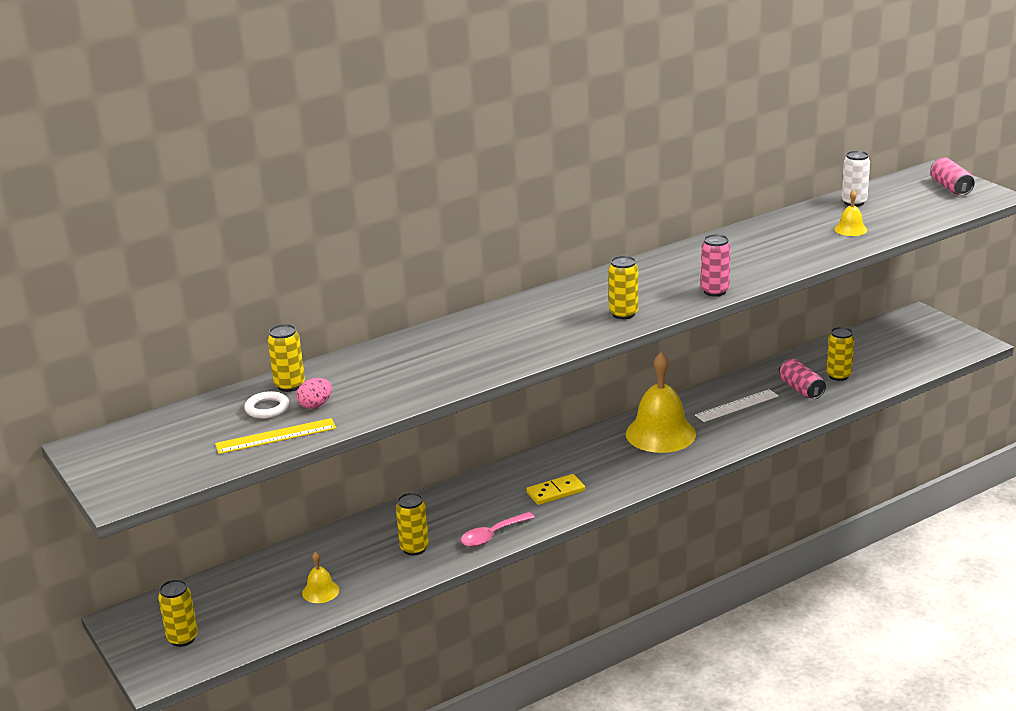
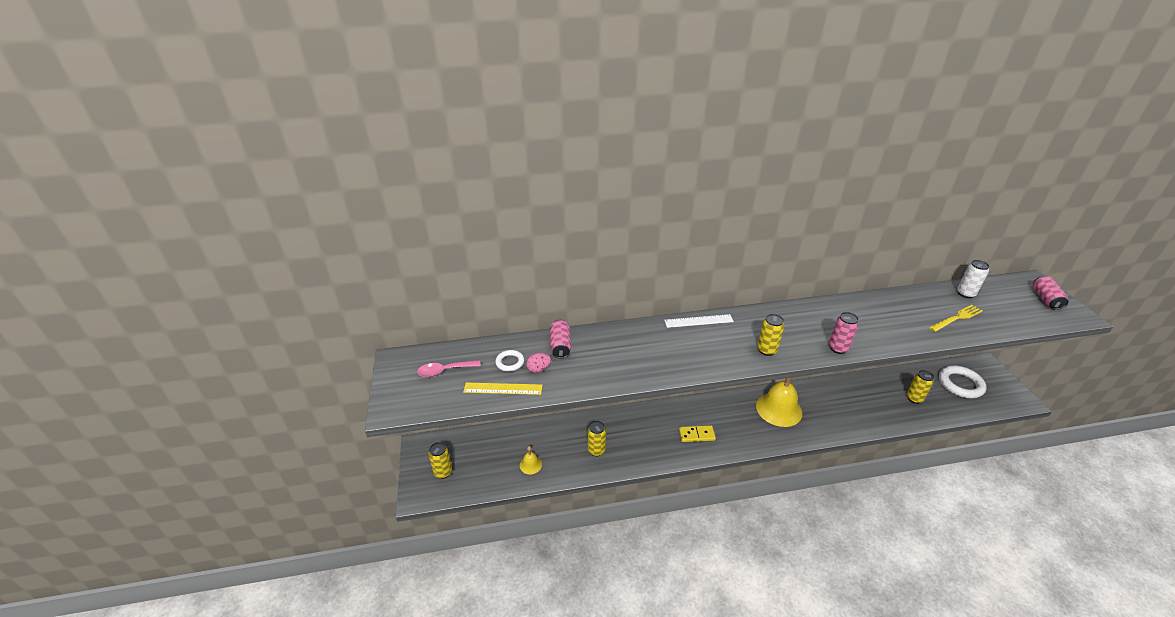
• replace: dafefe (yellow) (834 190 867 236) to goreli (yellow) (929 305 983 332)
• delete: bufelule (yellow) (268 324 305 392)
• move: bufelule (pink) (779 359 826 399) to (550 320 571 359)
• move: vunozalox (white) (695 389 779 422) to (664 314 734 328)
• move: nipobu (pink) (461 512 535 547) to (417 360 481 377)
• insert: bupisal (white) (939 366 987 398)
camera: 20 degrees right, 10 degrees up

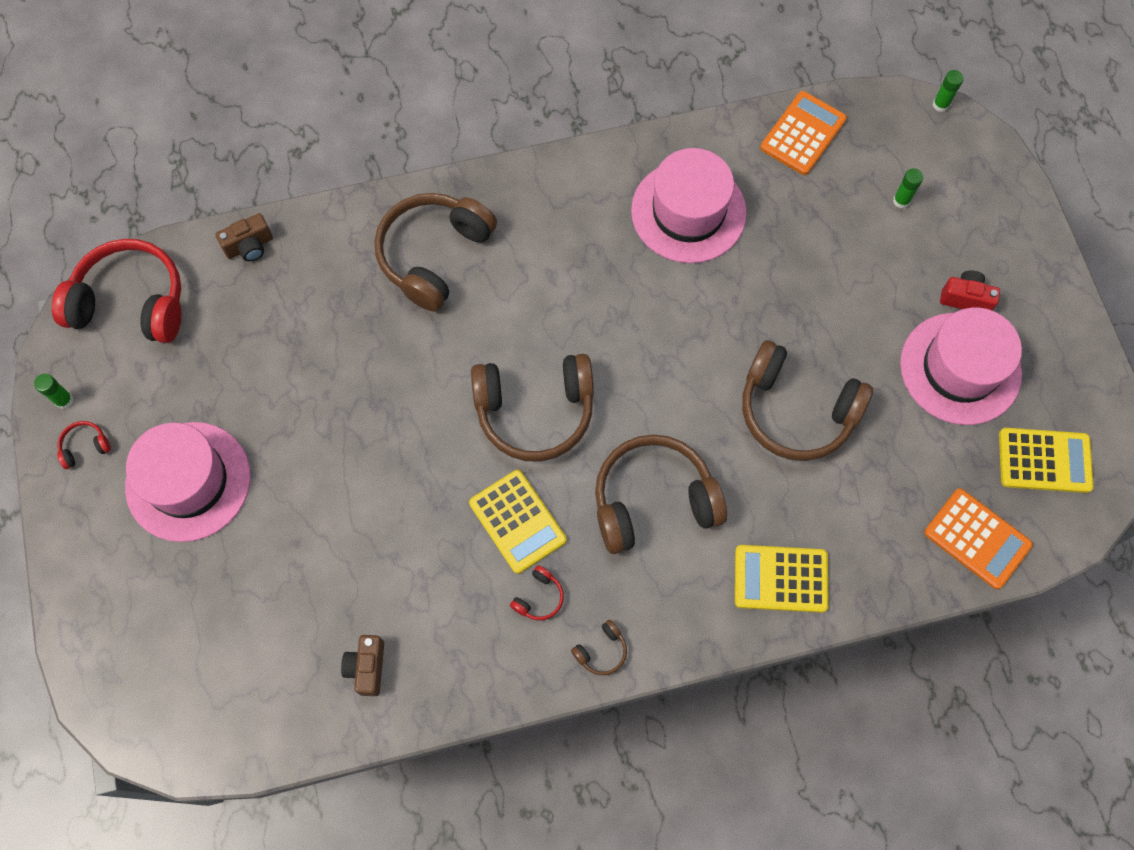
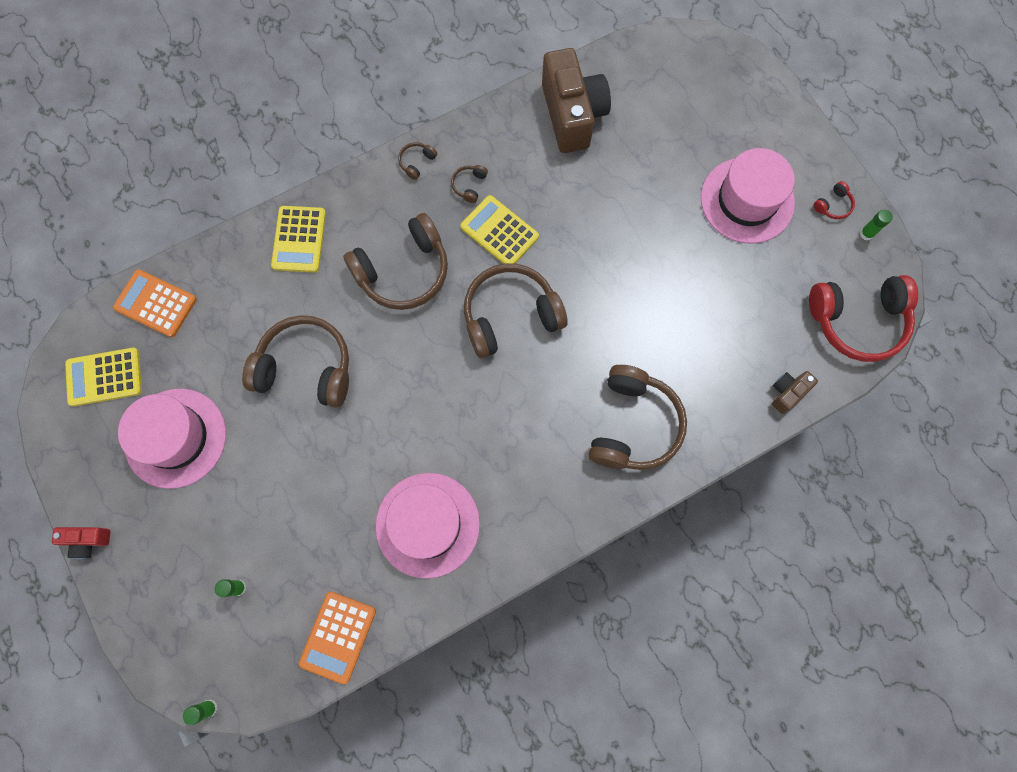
• move: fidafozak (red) (940 270 1000 310) to (52 527 110 559)
• rotate: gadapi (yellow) (735 545 829 613) = (271 206 326 273) 105 degrees clockwise
• recolor: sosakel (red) (510 565 564 620) to sosakel (brown) (451 165 488 203)
• resize: fidafozak (brown) (341 635 384 696) = (542 48 611 153) x2.18
camera: 165 degrees right, 5 degrees up

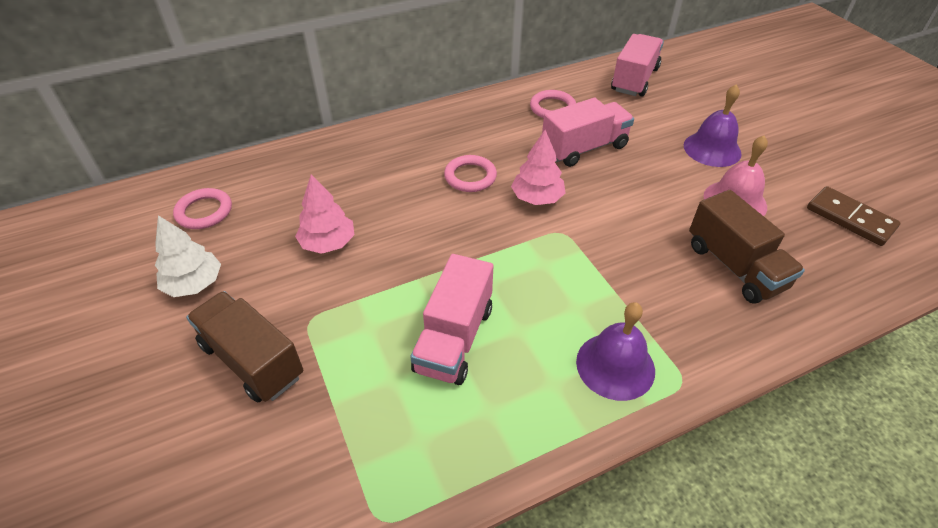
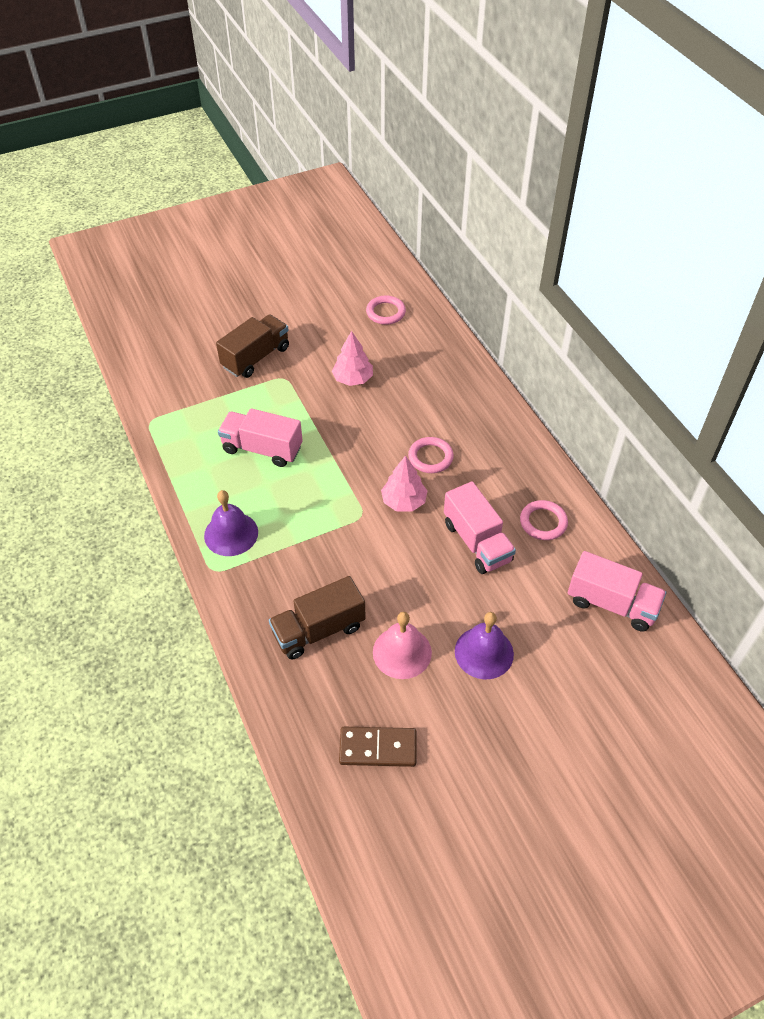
• rotate: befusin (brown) (807 186 900 246) = (339 727 416 767) 45 degrees clockwise
• delete: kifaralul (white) (155 215 221 297)
camera: 90 degrees right, 5 degrees up

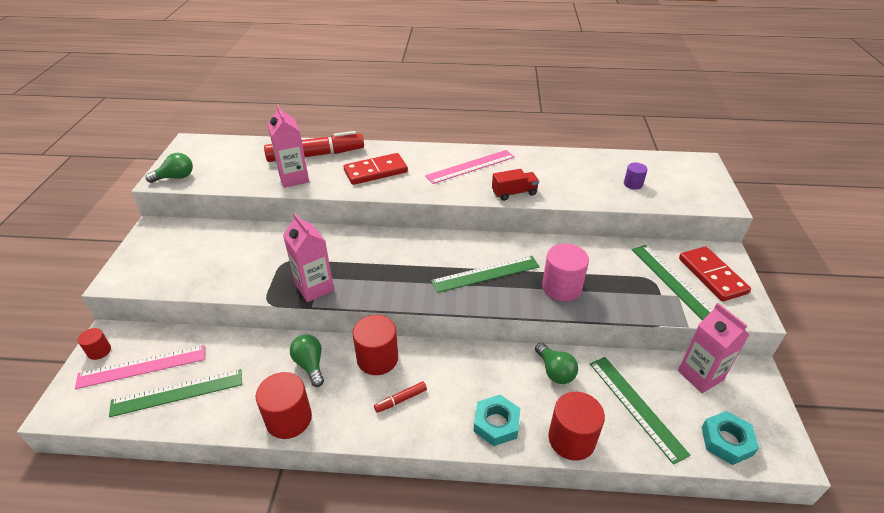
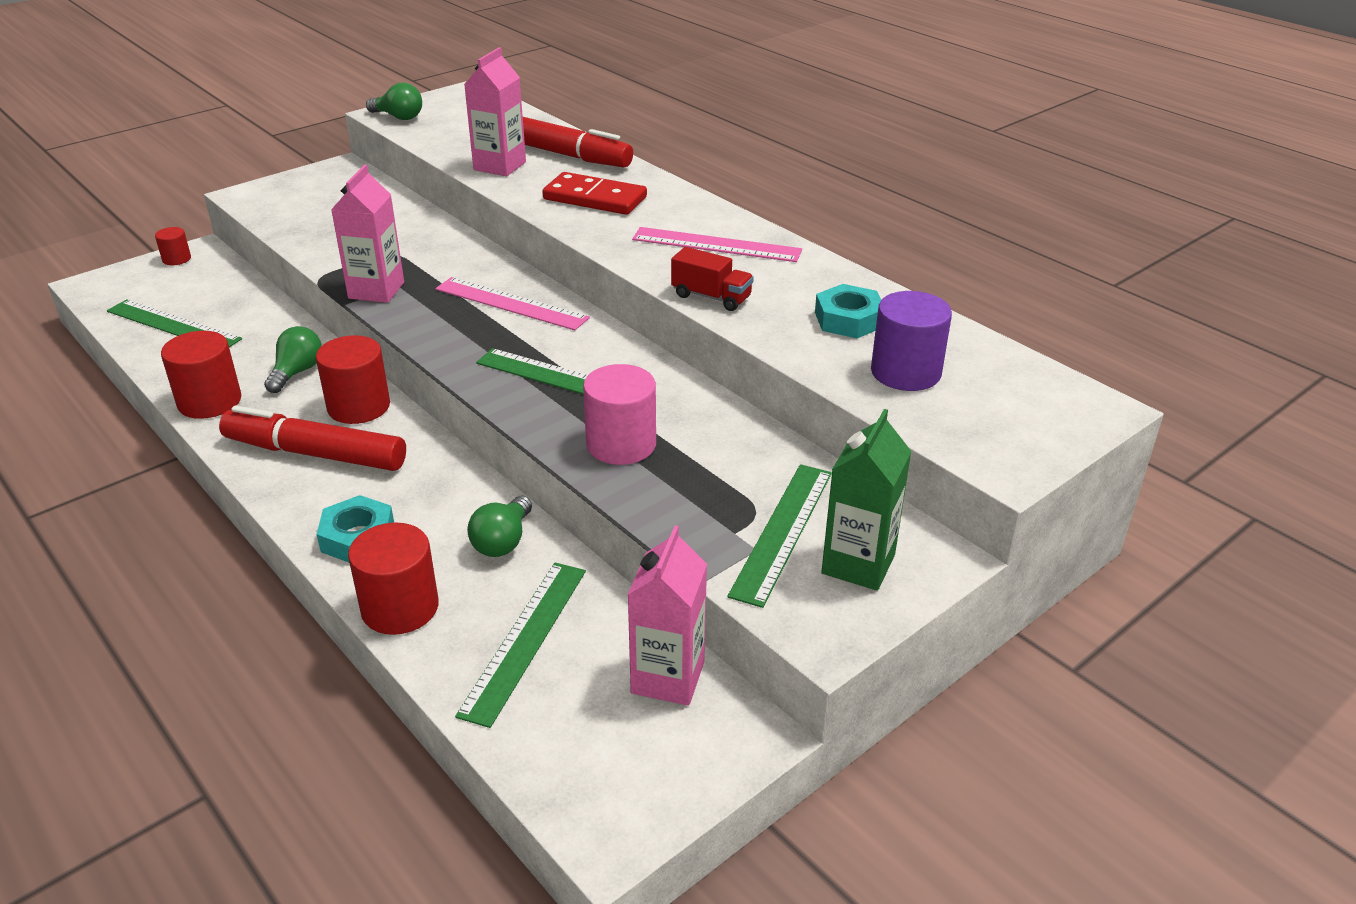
• resize: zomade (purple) (624 163 648 190) = (871 291 952 391) x1.86
• replace: befusin (red) (679 246 751 301) to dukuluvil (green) (821 409 912 591)
• move: vunozalox (pink) (75 345 205 389) to (435 277 590 330)
• resize: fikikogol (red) (374 381 427 413) = (219 406 406 471) x2.33
• move: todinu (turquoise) (701 411 759 465) to (815 284 881 339)
camera: 45 degrees right, 5 degrees down

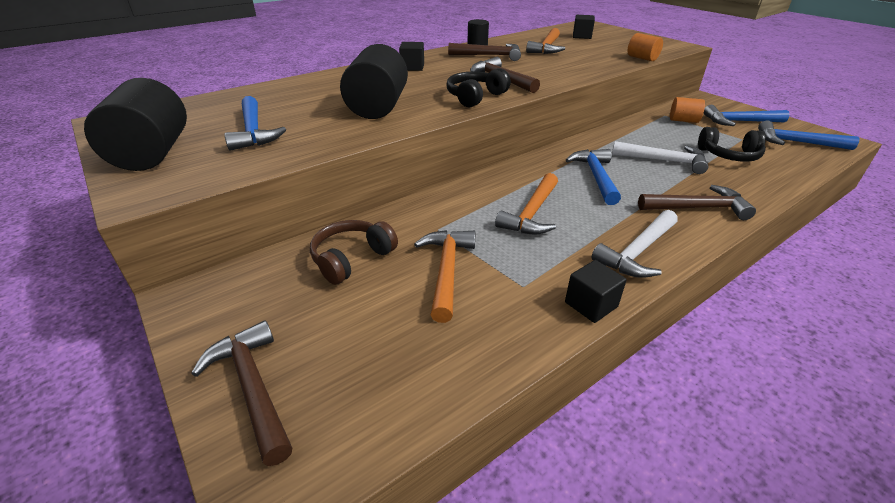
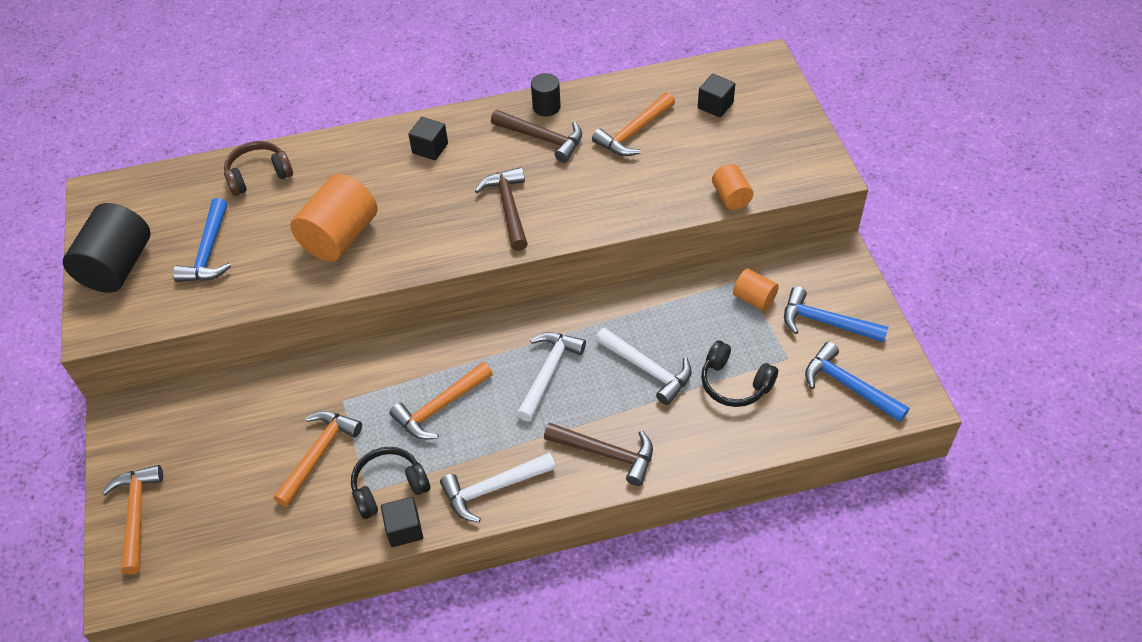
• recolor: zomade (black) (340 44 408 119) to zomade (orange) (290 174 378 262)
• move: sosakel (black) (446 68 511 107) to (351 447 430 519)
• recolor: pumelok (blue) (566 149 621 205) to pumelok (white) (517 332 586 422)
• move: sosakel (brown) (310 220 398 285) to (224 141 293 196)
• recolor: pumelok (brown) (191 320 292 466) to pumelok (orange) (102 465 163 575)
camera: 25 degrees right, 15 degrees up

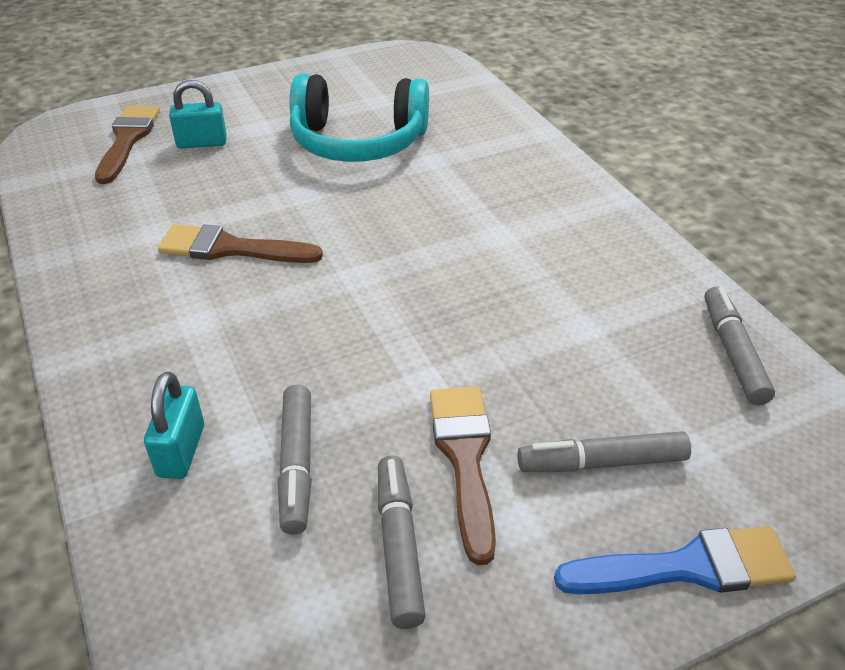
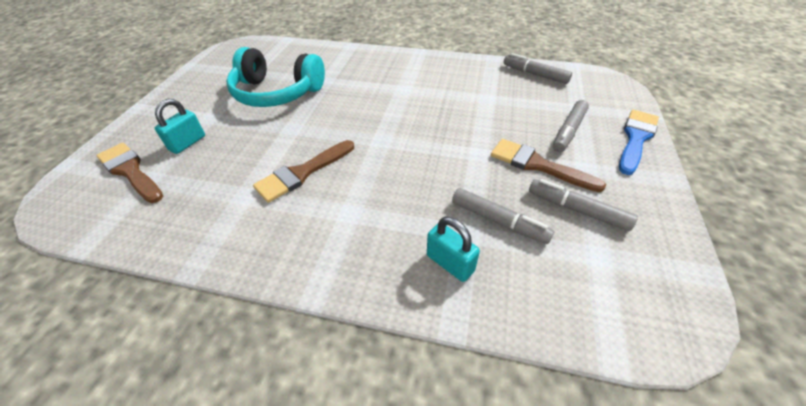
• rotate: sosakel (turquoise) (289 73 429 162) = (226 47 325 107) 60 degrees clockwise
camera: 50 degrees left, 5 degrees up

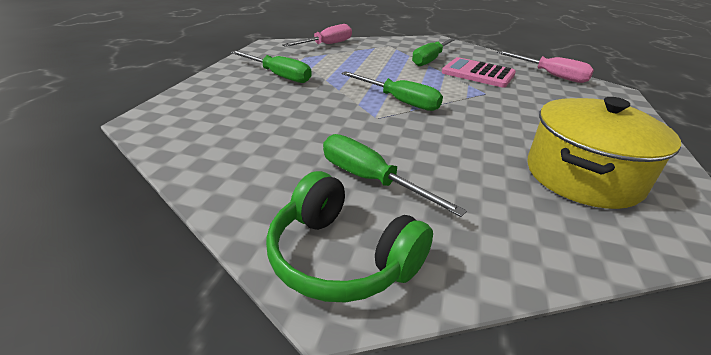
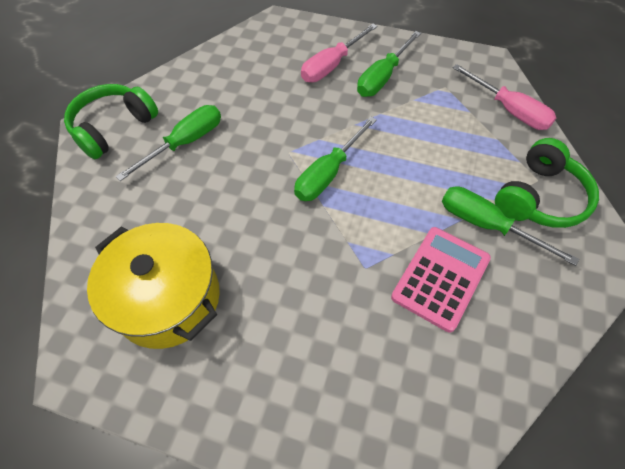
• move: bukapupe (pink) (497 51 594 83) to (301 24 378 82)
• insert: sosakel (green) (495 138 599 228)
camera: 95 degrees right, 25 degrees up

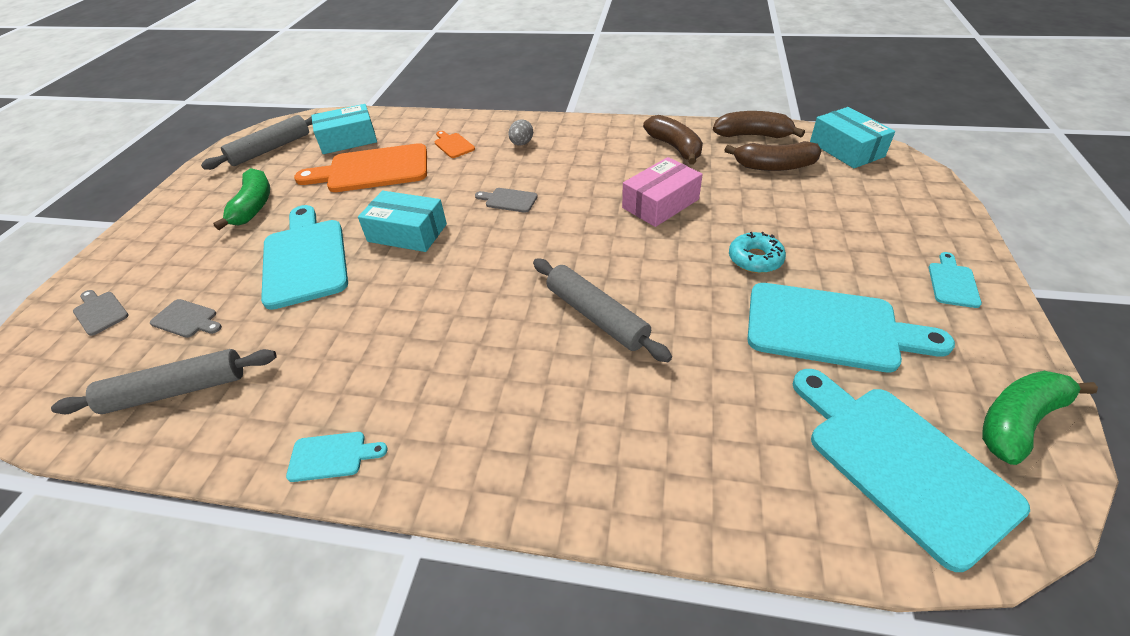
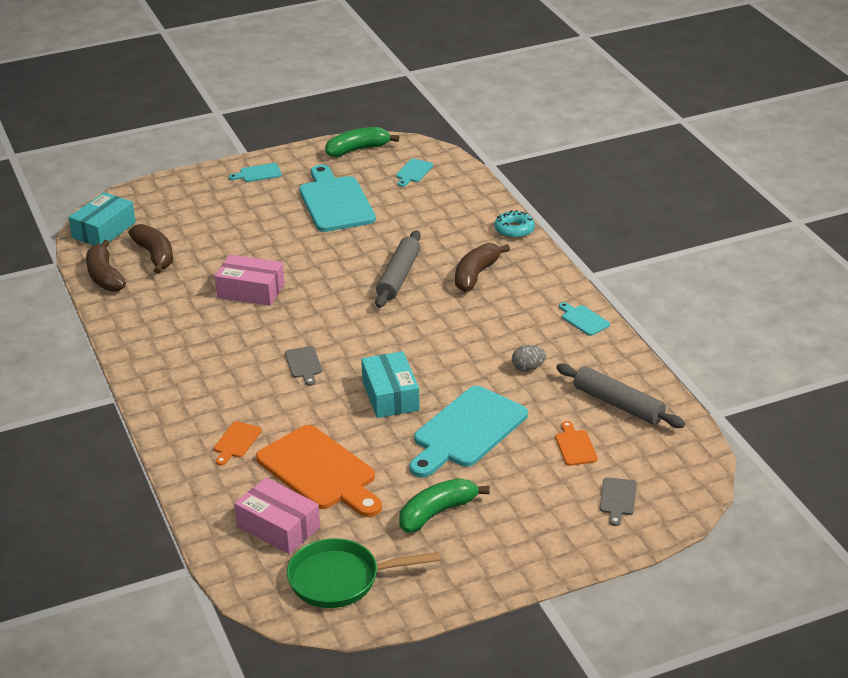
• recolor: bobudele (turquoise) (311 104 377 154) to bobudele (pink) (234 478 320 554)
• replace: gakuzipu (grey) (201 113 318 170) to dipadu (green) (287 538 440 608)
• move: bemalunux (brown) (643 115 703 165) to (455 243 510 292)
• move: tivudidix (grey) (508 119 533 145) to (512 345 546 371)
• move: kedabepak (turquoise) (729 232 786 273) to (494 210 535 239)
• recolor: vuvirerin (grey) (150 299 222 338) to vuvirerin (orange) (555 421 598 466)
• resize: vuvirerin (turquoise) (793 369 1030 572) = (396 159 433 187) x0.44
• rotate: bemalunux (green) (982 371 1098 465) = (325 127 399 157) 135 degrees clockwise
camera: 125 degrees left, 10 degrees down

